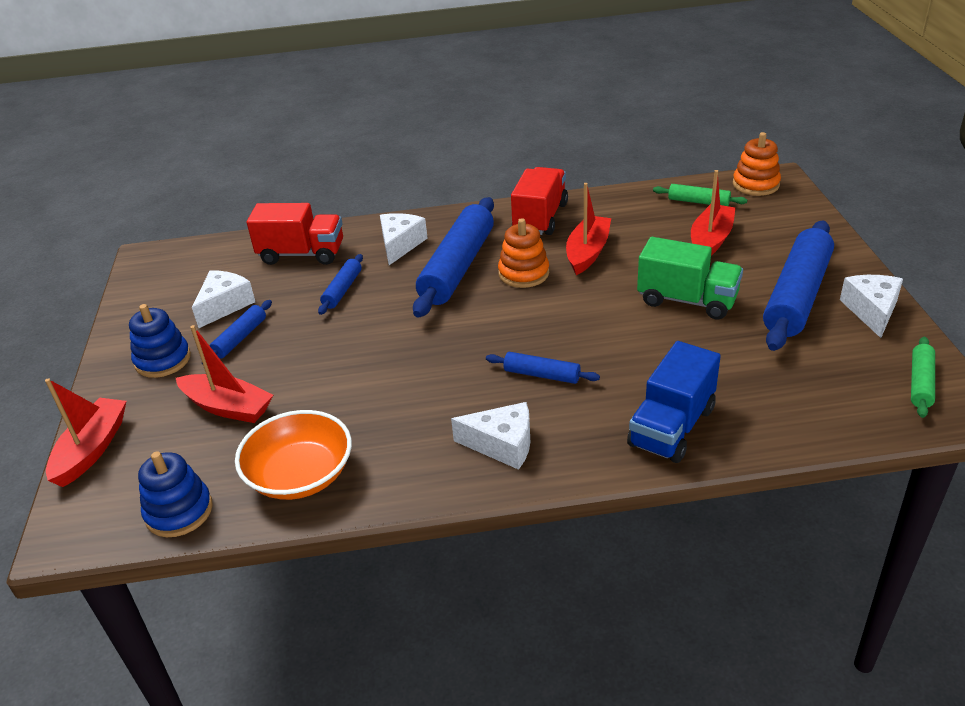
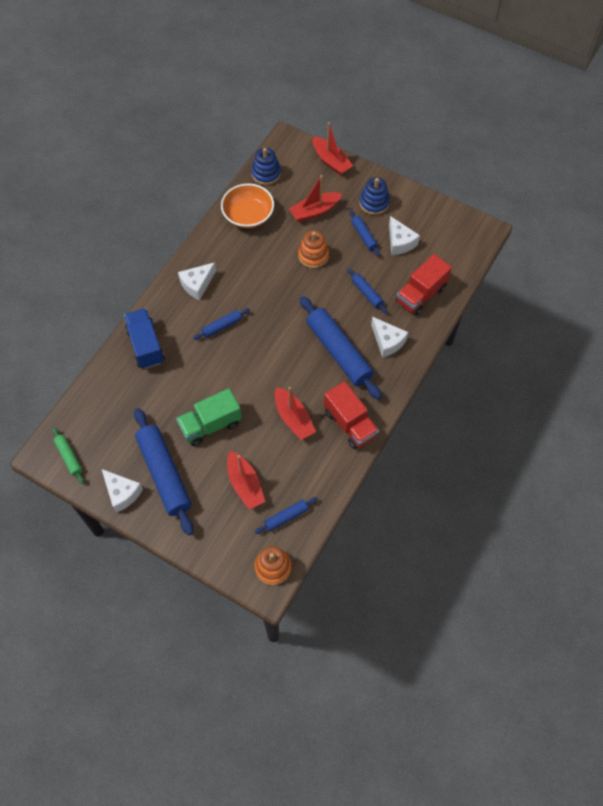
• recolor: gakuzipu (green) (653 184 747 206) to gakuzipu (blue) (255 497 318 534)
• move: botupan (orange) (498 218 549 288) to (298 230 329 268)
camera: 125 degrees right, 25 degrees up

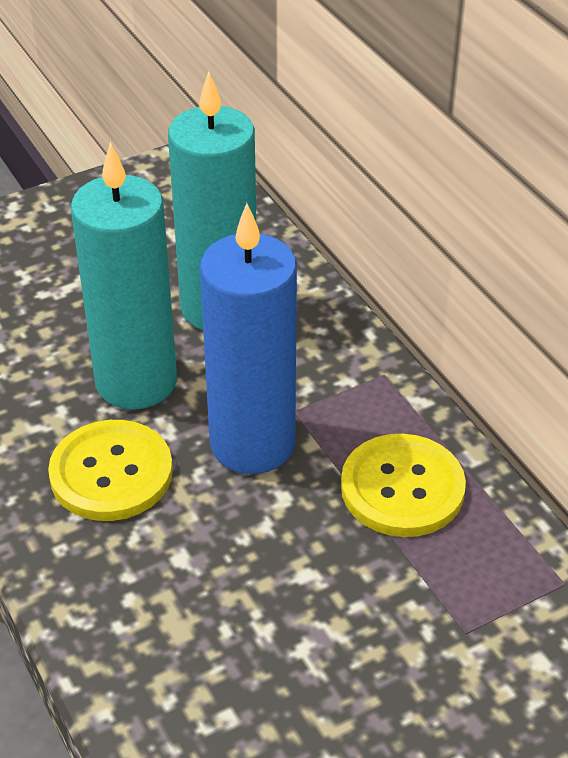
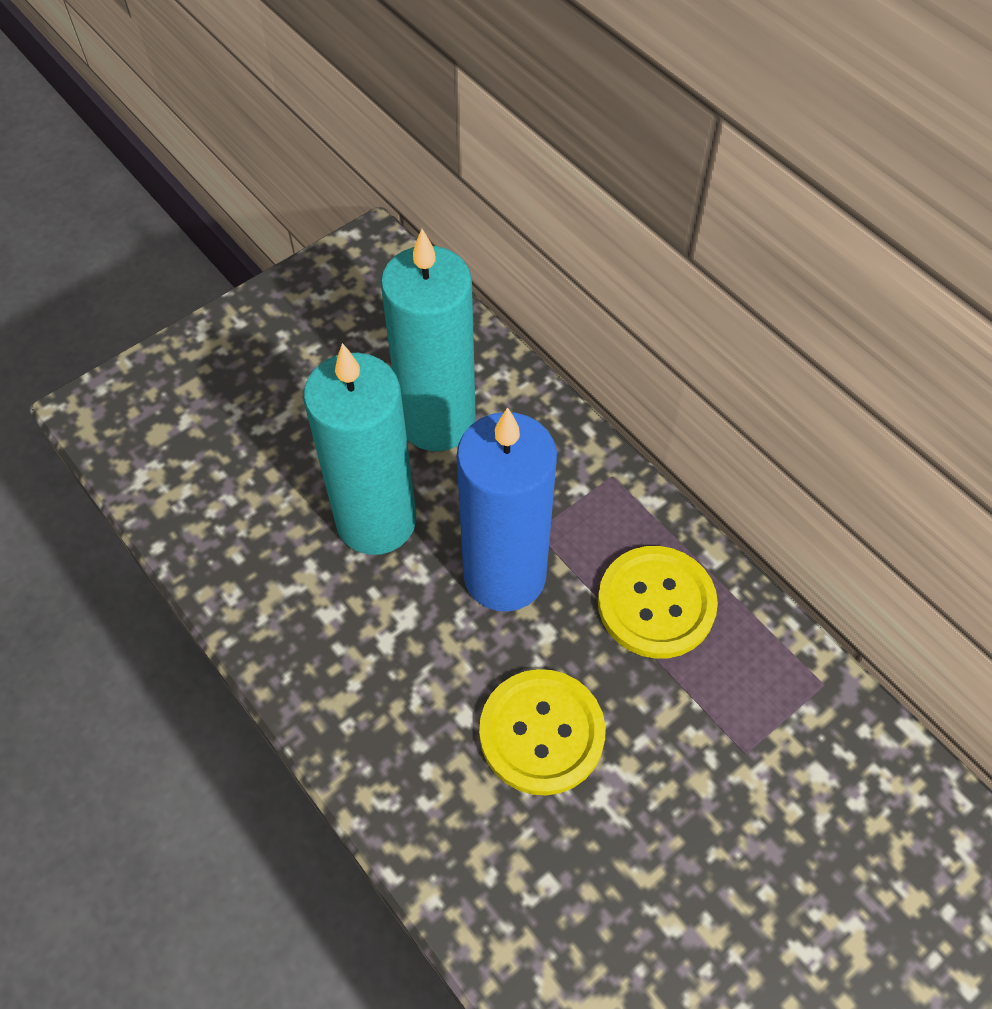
• move: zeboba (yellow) (48 420 173 521) to (479 669 605 795)
camera: 10 degrees left, 15 degrees up

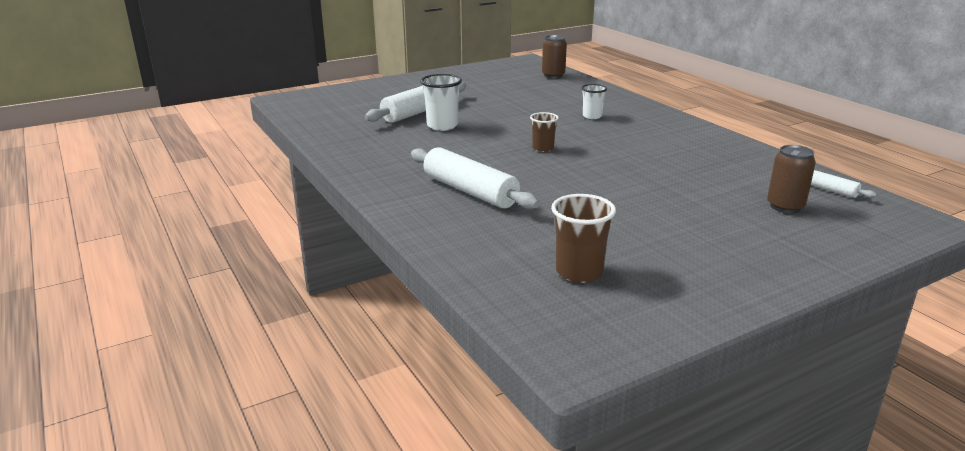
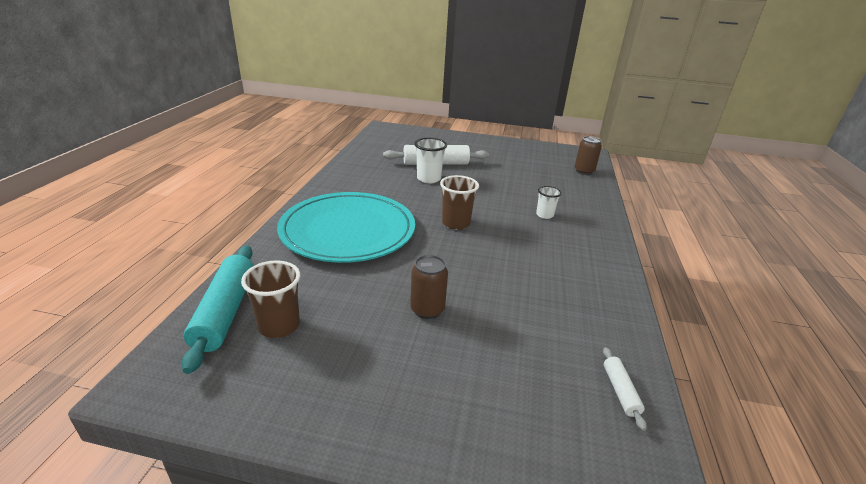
• resize: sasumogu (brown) (530 112 559 152) = (440 175 479 230) x1.55
• move: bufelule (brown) (767 145 816 213) to (410 255 448 319)
• replace: gakuzipu (white) (411 147 539 209) to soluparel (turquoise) (277 192 415 263)
• insert: gakuzipu (turquoise) (181 246 253 374)
camera: 40 degrees right, 5 degrees up

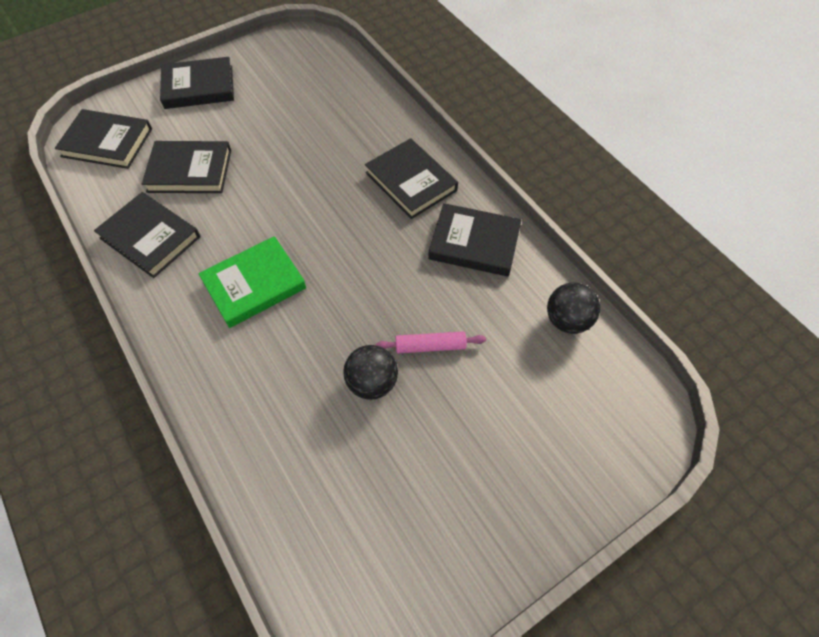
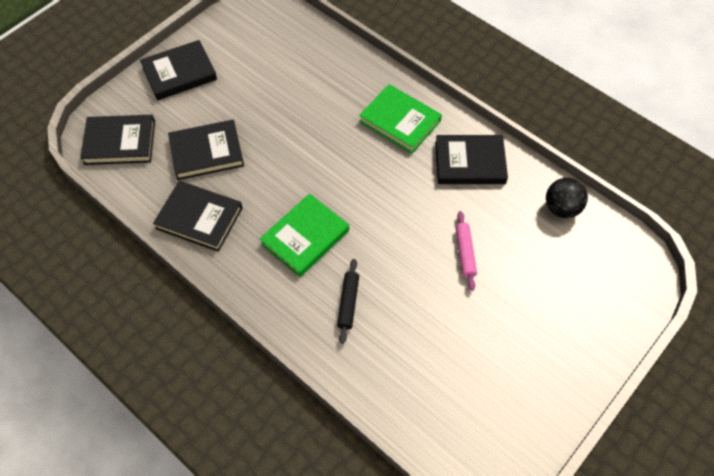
• recolor: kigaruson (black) (365 138 458 219) to kigaruson (green) (359 84 442 154)
• rotate: gakuzipu (pink) (375 331 486 353) = (455 211 477 291) 75 degrees counterclockwise
• delete: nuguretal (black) (344 345 398 400)
• insert: gakuzipu (black) (337 259 359 344)
camera: 15 degrees left, 0 degrees up

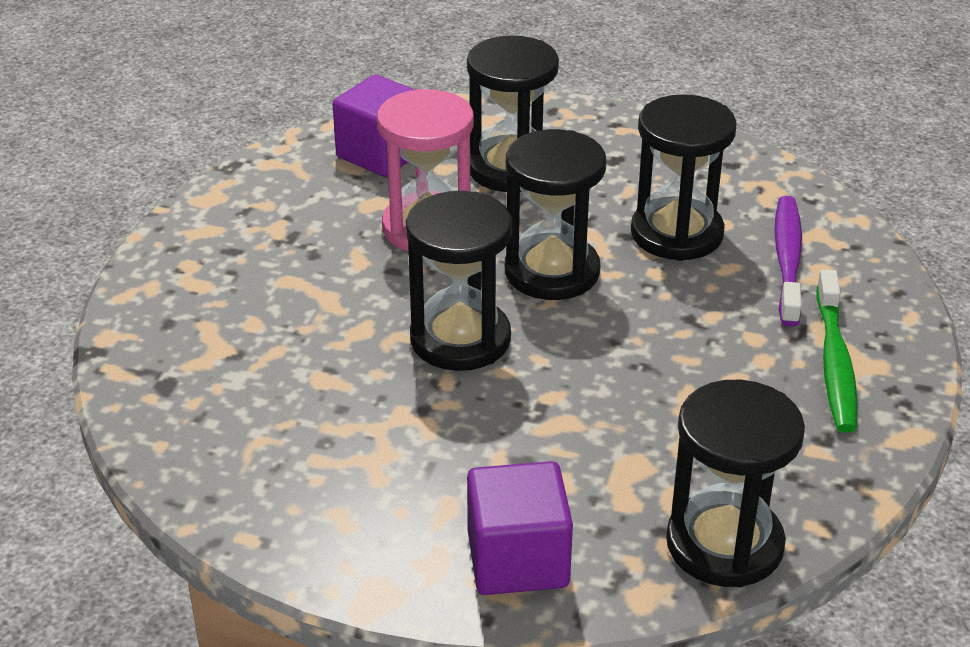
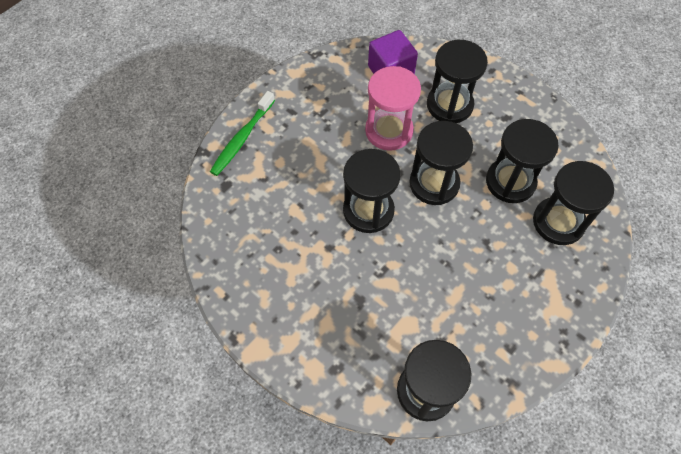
• replace: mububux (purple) (774 196 802 327) to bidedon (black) (533 161 614 245)
• move: mububux (green) (816 270 857 433) to (210 91 275 176)
• delete: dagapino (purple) (467 461 573 595)
camera: 25 degrees right, 25 degrees up

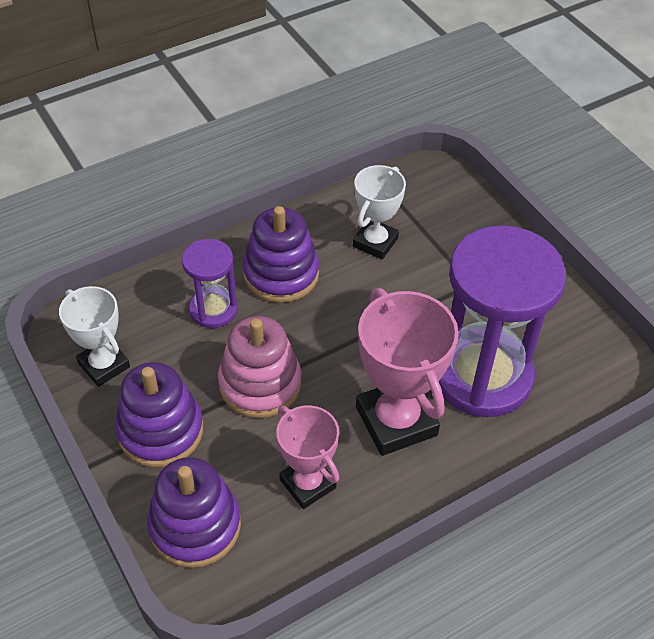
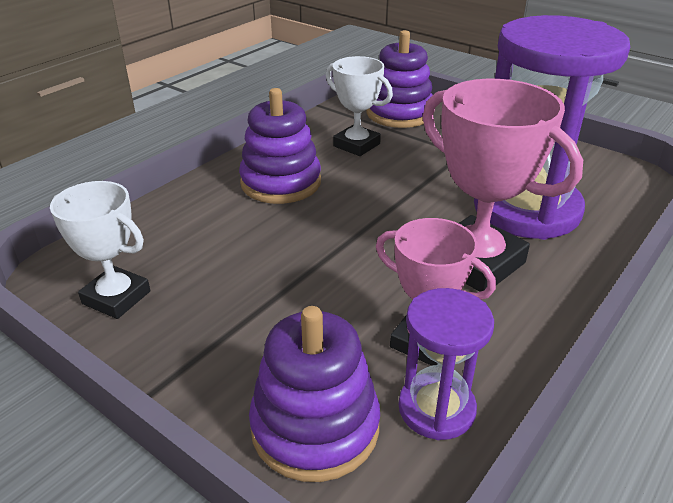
• rotate: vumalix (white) (353 165 406 260) = (326 56 393 156) 60 degrees counterclockwise
• move: bidedon (purple) (182 239 238 328) to (399 288 494 440)
• delete: botupan (pink) (218 316 302 418)
• move: botupan (purple) (115 362 203 468) to (366 30 433 128)
camera: 20 degrees left, 15 degrees down

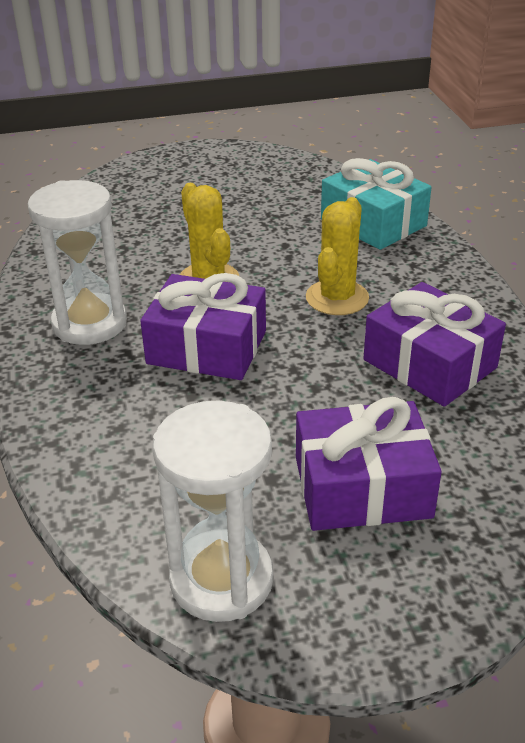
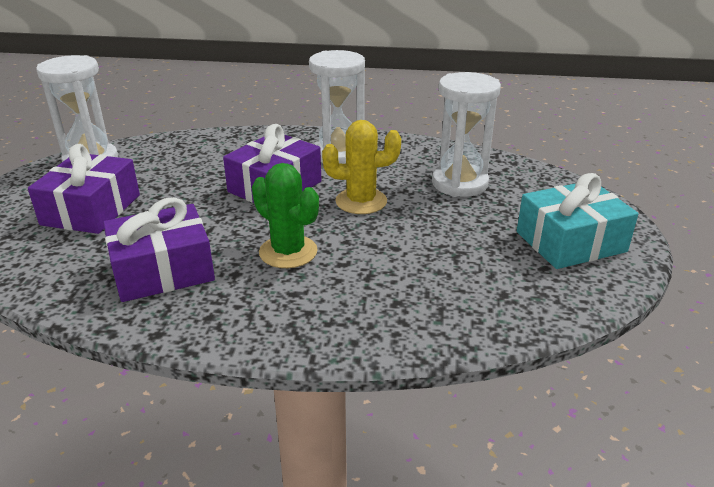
• move: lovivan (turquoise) (321 158 432 250) to (517 173 639 269)
• recolor: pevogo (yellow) (306 197 369 315) to pevogo (green) (252 163 319 268)
• insert: bidedon (white) (432 72 501 197)
camera: 110 degrees right, 5 degrees down

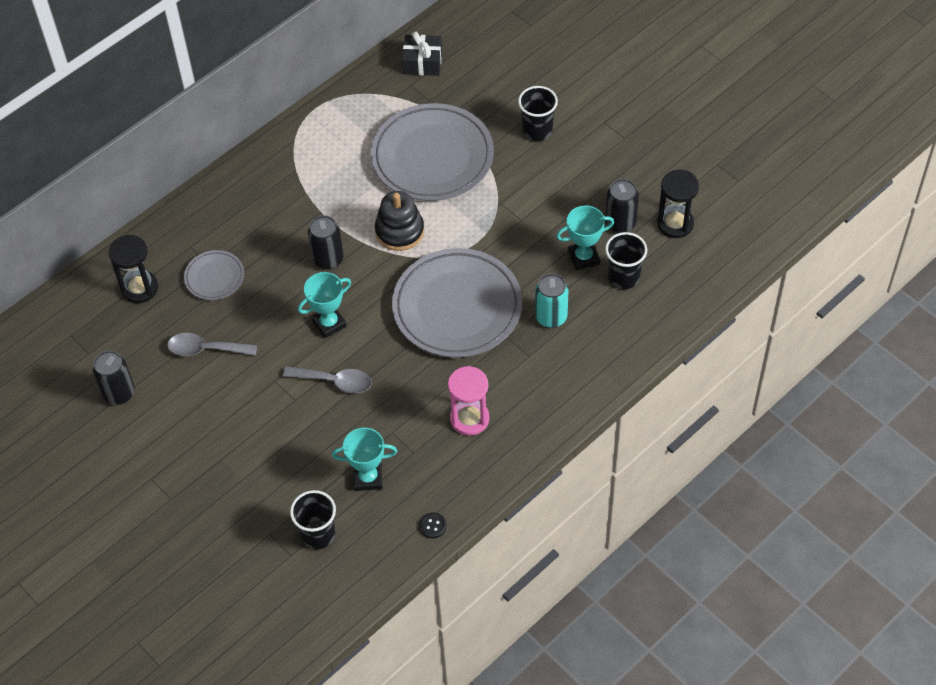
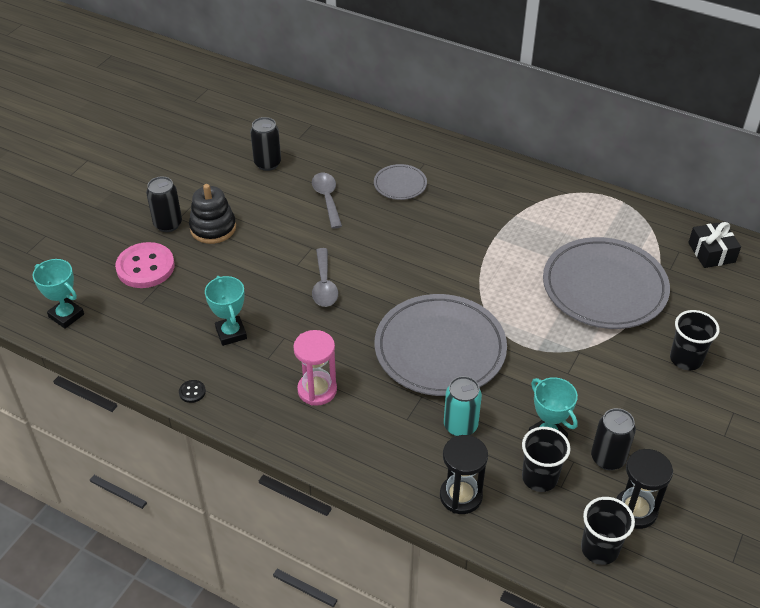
• move: botupan (black) (375 191 424 251) to (189 184 236 244)
• move: bufelule (black) (308 215 344 270) to (146 177 182 232)
• move: bidedon (black) (109 235 158 303) to (440 435 488 514)
• move: vumalix (turquoise) (298 272 351 338) to (32 259 84 329)
• move: sasumogu (black) (290 490 336 549) to (581 497 635 565)
• insert: zeboba (pink) (115 242 175 288)
camera: 70 degrees right, 10 degrees down

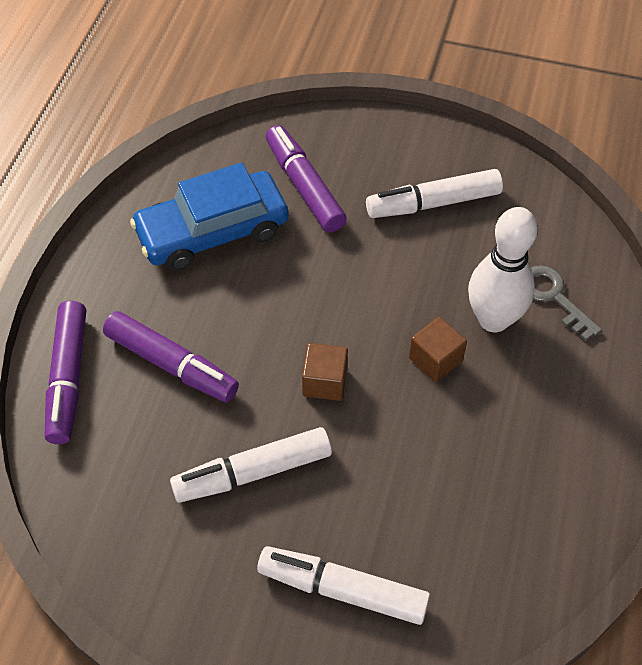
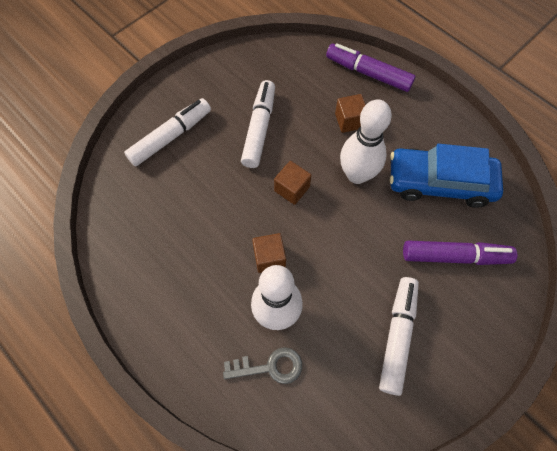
• rotate: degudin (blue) (130 163 289 271) = (390 143 503 208) 90 degrees counterclockwise
• replace: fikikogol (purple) (103 311 239 402) to dagapino (brown) (335 94 366 133)
• insert: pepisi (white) (340 99 392 184)
camera: 120 degrees right, 10 degrees up

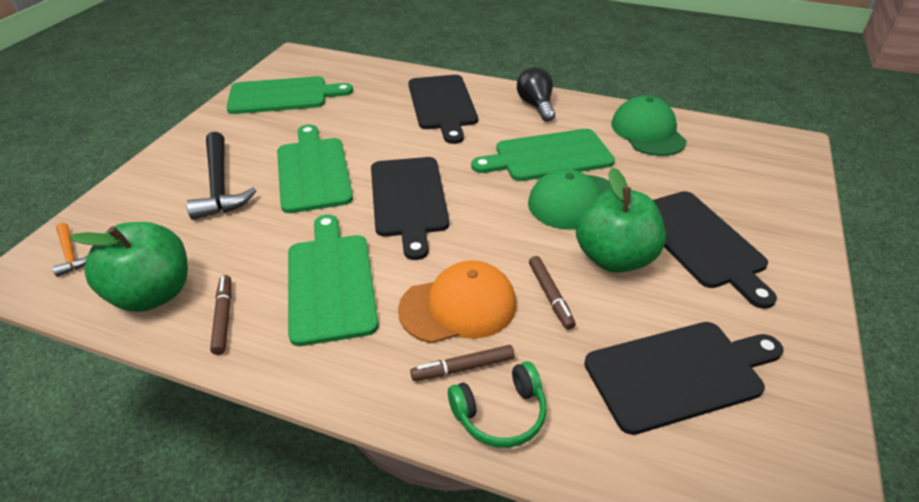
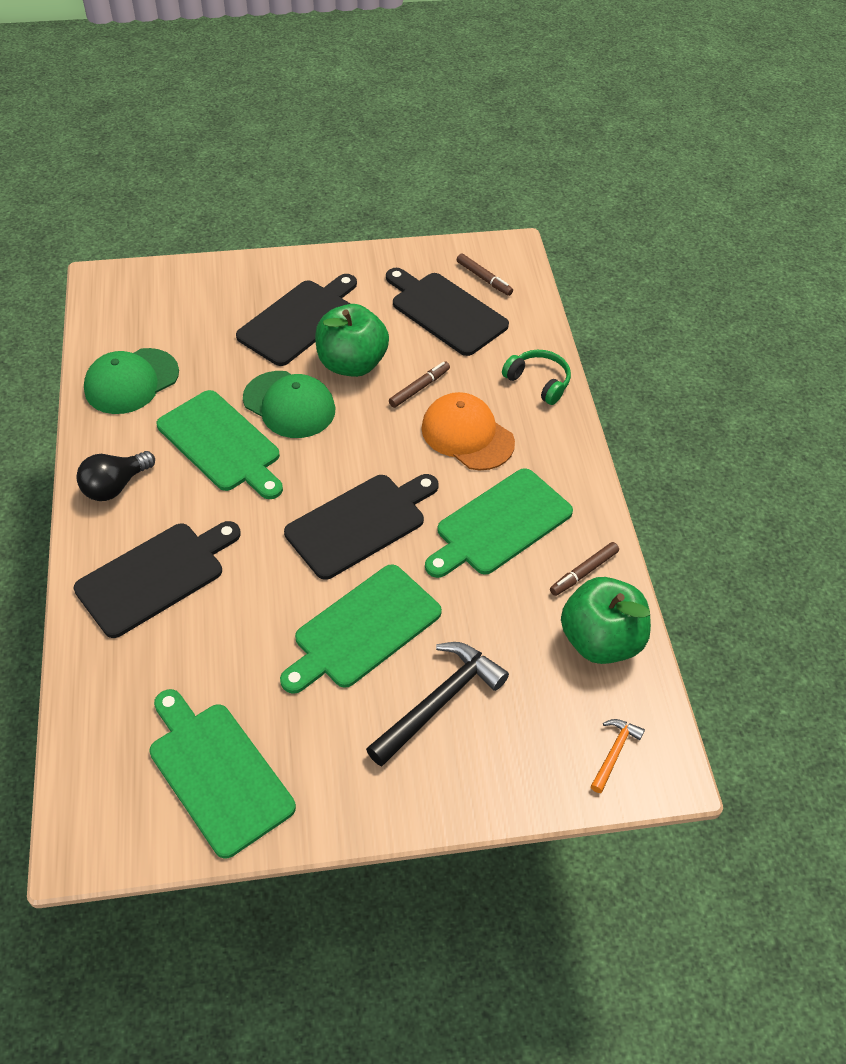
• move: fikikogol (brown) (410 345 515 381) to (457 254 513 296)
camera: 120 degrees left, 10 degrees up

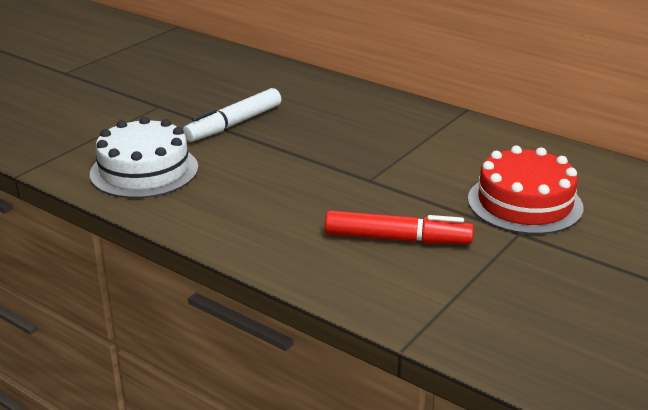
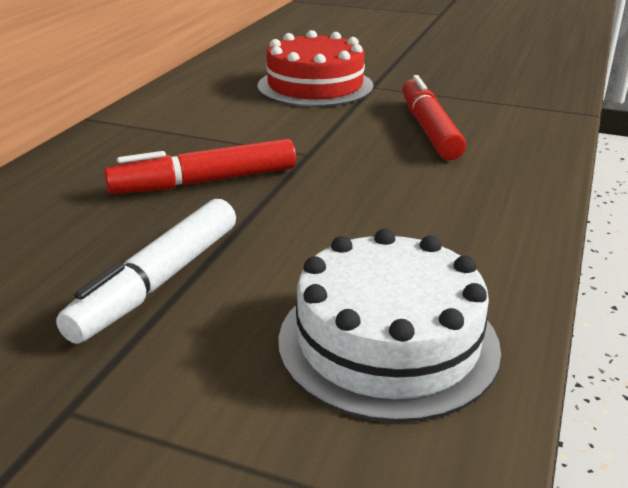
• rotate: fikikogol (white) (183 88 281 142) = (56 199 236 344) 90 degrees clockwise
• insert: fikikogol (red) (104 139 296 194)
camera: 105 degrees left, 0 degrees up

